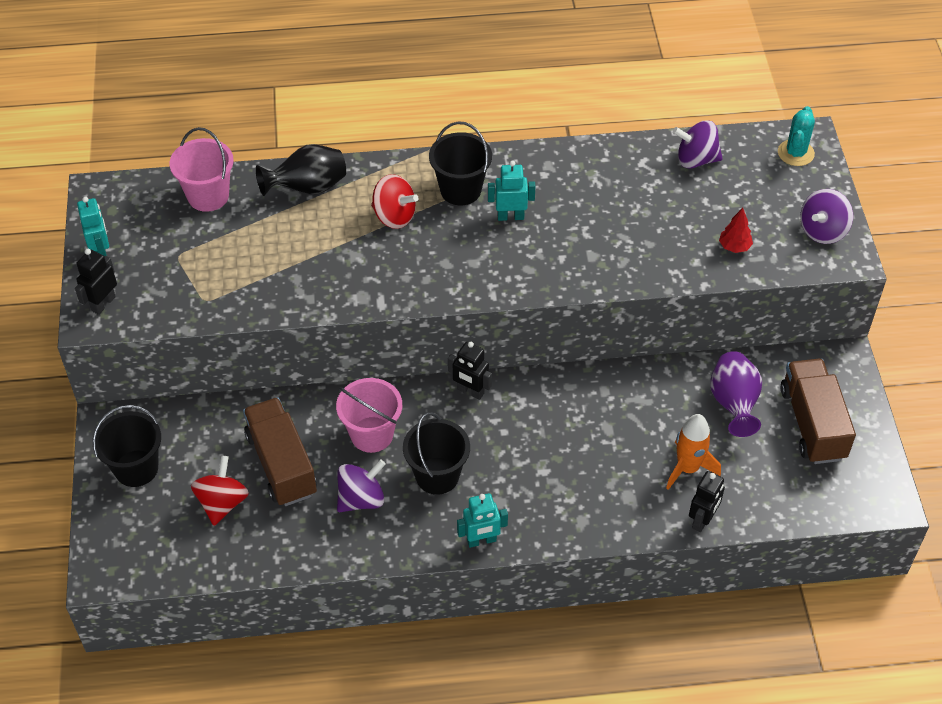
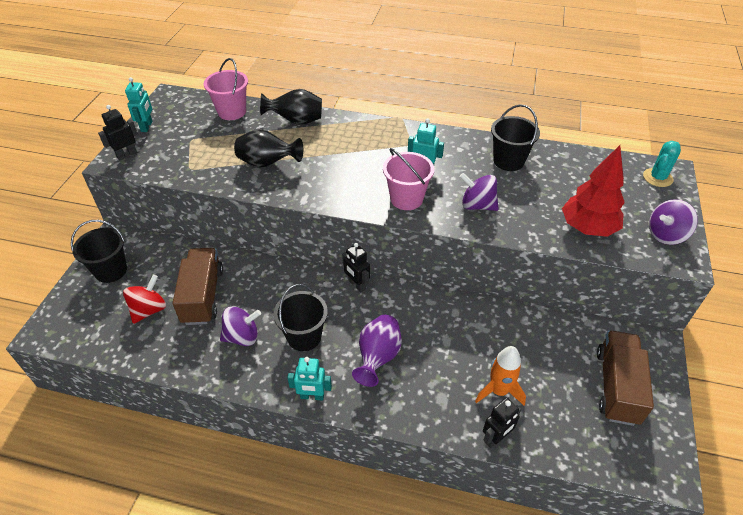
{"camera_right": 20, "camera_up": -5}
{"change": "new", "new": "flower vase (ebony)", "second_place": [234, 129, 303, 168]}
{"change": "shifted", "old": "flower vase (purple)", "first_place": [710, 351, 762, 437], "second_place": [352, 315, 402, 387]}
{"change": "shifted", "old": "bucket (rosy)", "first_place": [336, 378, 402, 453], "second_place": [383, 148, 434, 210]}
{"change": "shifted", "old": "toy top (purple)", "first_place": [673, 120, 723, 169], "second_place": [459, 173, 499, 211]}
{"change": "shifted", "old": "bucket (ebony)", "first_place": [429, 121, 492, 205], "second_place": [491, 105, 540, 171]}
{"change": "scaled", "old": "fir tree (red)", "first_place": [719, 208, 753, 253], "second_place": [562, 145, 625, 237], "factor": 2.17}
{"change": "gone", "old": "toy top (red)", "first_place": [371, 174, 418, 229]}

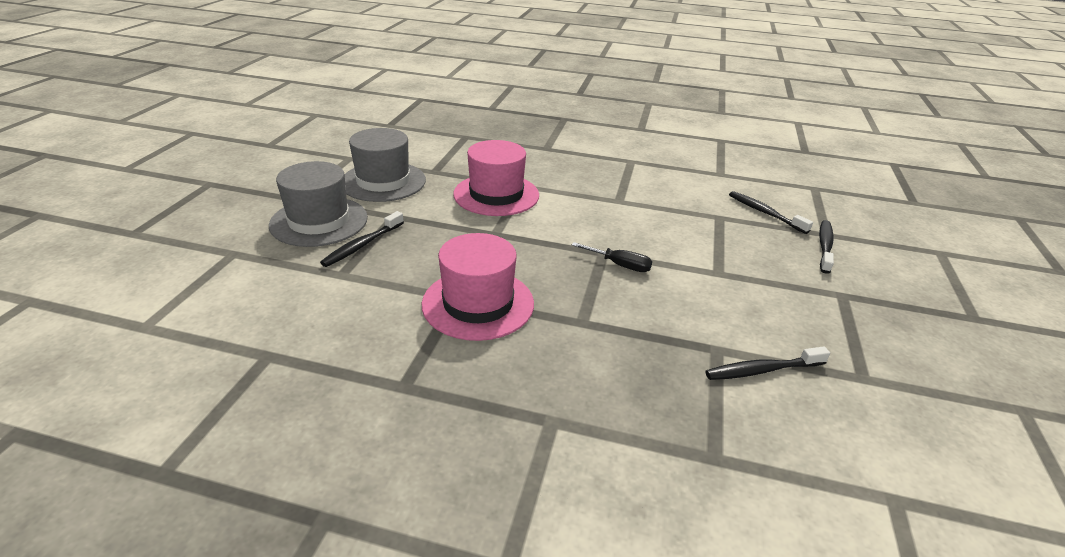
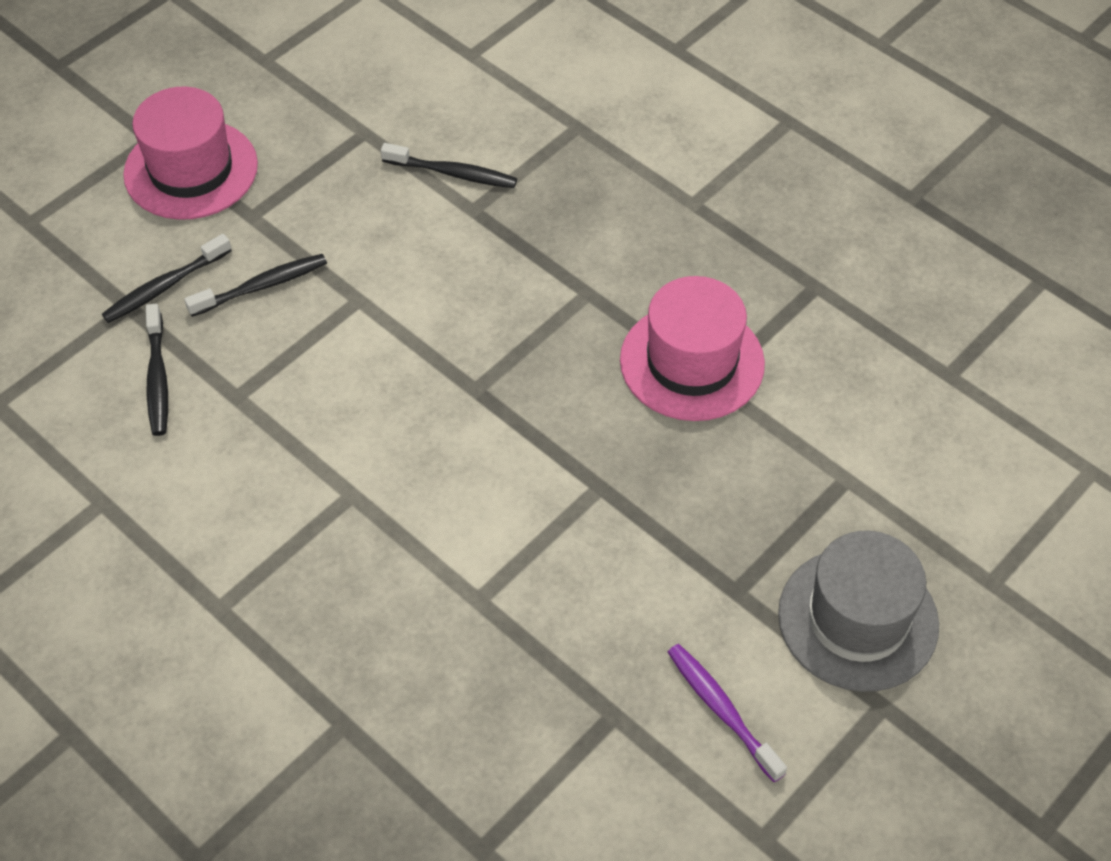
{"camera_right": -150, "camera_up": 20}
{"change": "shifted", "old": "hat (rosy)", "first_place": [453, 140, 539, 216], "second_place": [123, 87, 258, 220]}
{"change": "shifted", "old": "tooth brush (ebony)", "first_place": [320, 211, 404, 267], "second_place": [184, 254, 327, 317]}
{"change": "swapped", "old": "hat (grey)", "new": "tooth brush (purple)", "first_place": [345, 128, 426, 202], "second_place": [668, 644, 787, 782]}
{"change": "gone", "old": "flat screwdriver (ebony)", "first_place": [572, 242, 652, 272]}

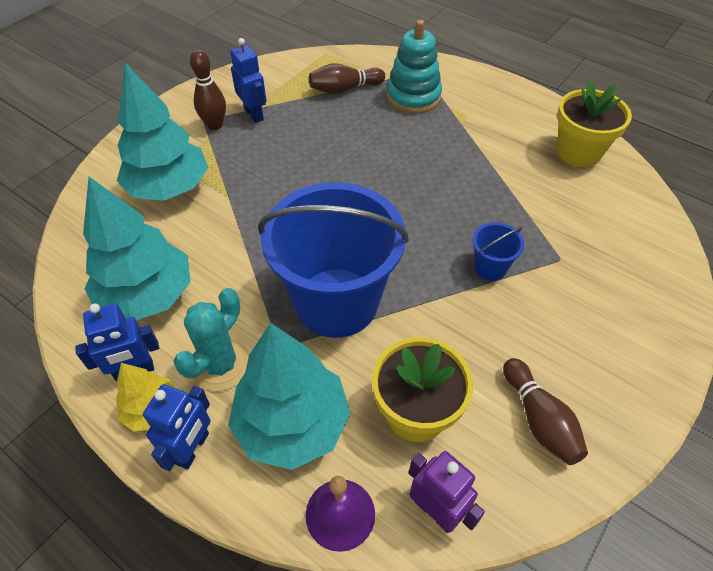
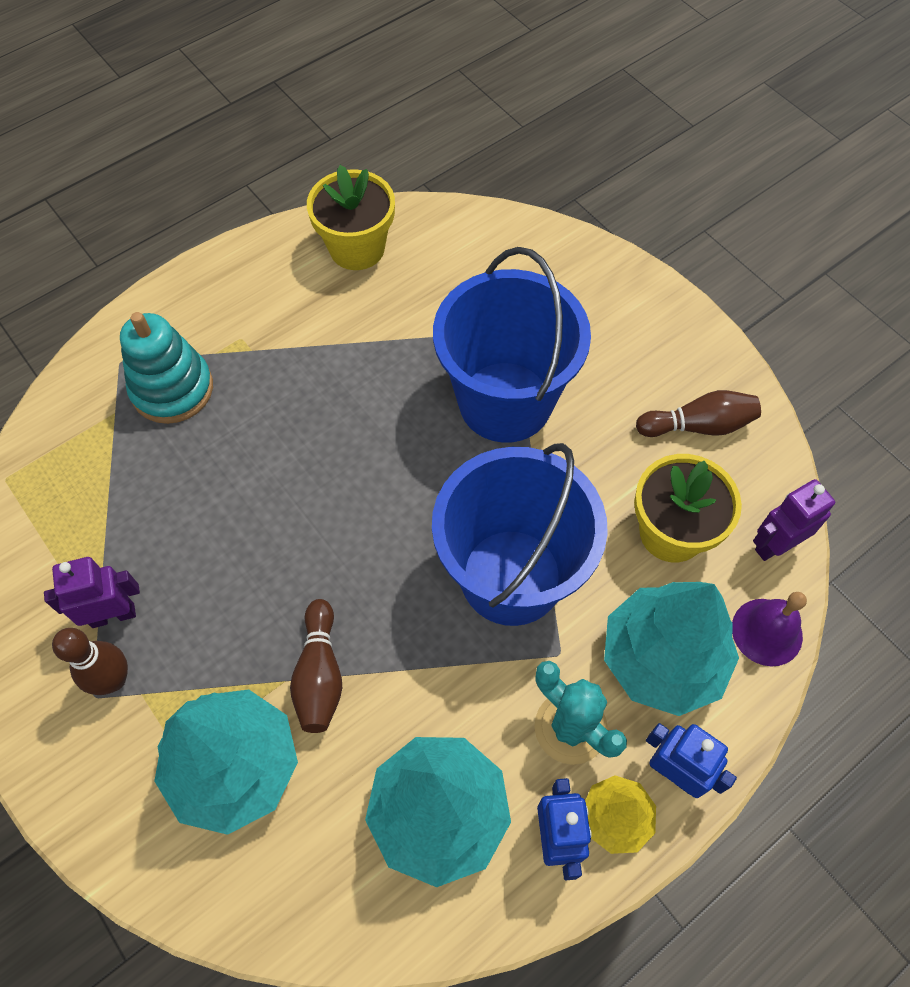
{"camera_right": -75, "camera_up": 10}
{"change": "repainted", "old": "robot figure (royal blue)", "new": "robot figure (purple)", "first_place": [230, 38, 267, 123], "second_place": [44, 557, 140, 628]}
{"change": "shifted", "old": "bowling pin (russet)", "first_place": [309, 63, 385, 94], "second_place": [290, 599, 342, 733]}
{"change": "scaled", "old": "bucket (royal blue)", "first_place": [472, 222, 524, 281], "second_place": [433, 247, 591, 443], "factor": 2.46}

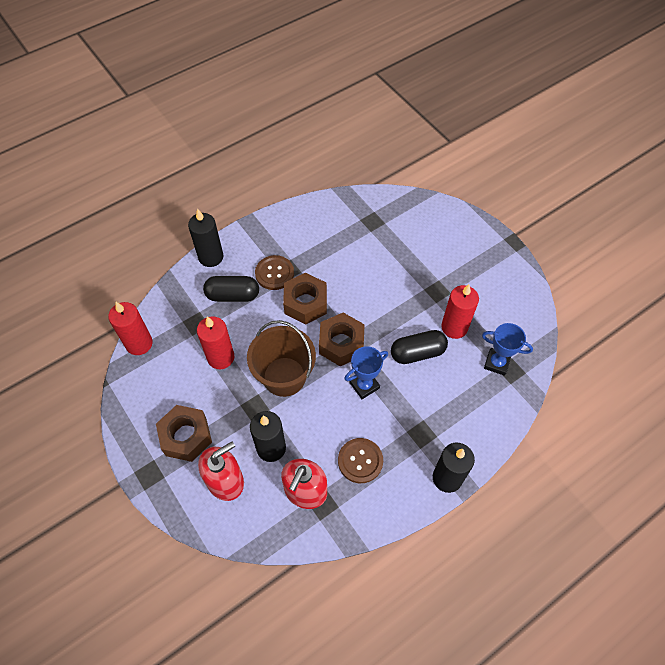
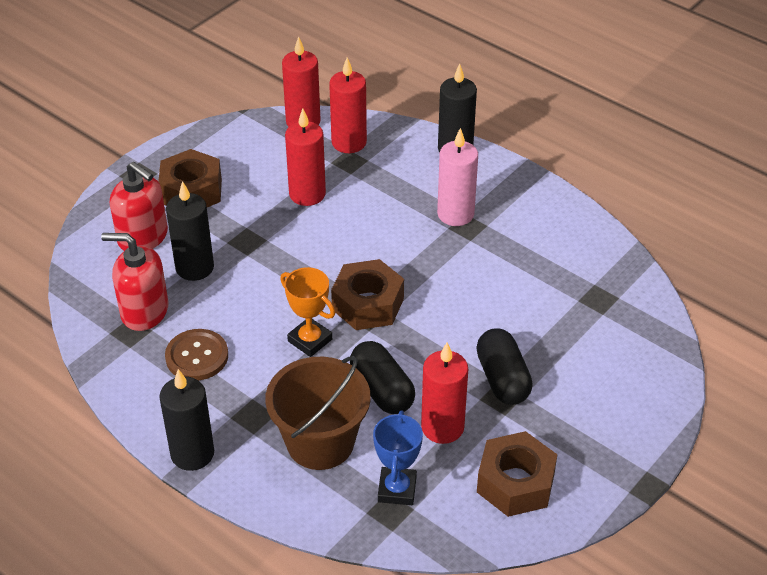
{"camera_right": 75, "camera_up": -15}
{"change": "shifted", "old": "bucket (russet)", "first_place": [247, 320, 316, 397], "second_place": [265, 356, 371, 470]}
{"change": "repainted", "old": "trophy (royal blue)", "new": "trophy (bright orange)", "first_place": [344, 346, 388, 399], "second_place": [280, 267, 335, 357]}
{"change": "new", "new": "candle (red)", "second_place": [329, 57, 367, 153]}
{"change": "swapped", "old": "button (russet)", "new": "candle (rosy)", "first_place": [255, 255, 294, 290], "second_place": [437, 128, 478, 226]}
{"change": "shifted", "old": "capsule (ebony)", "first_place": [203, 276, 259, 302], "second_place": [476, 328, 533, 405]}
{"change": "shifted", "old": "nut (russet)", "first_place": [283, 273, 327, 325], "second_place": [477, 431, 558, 517]}

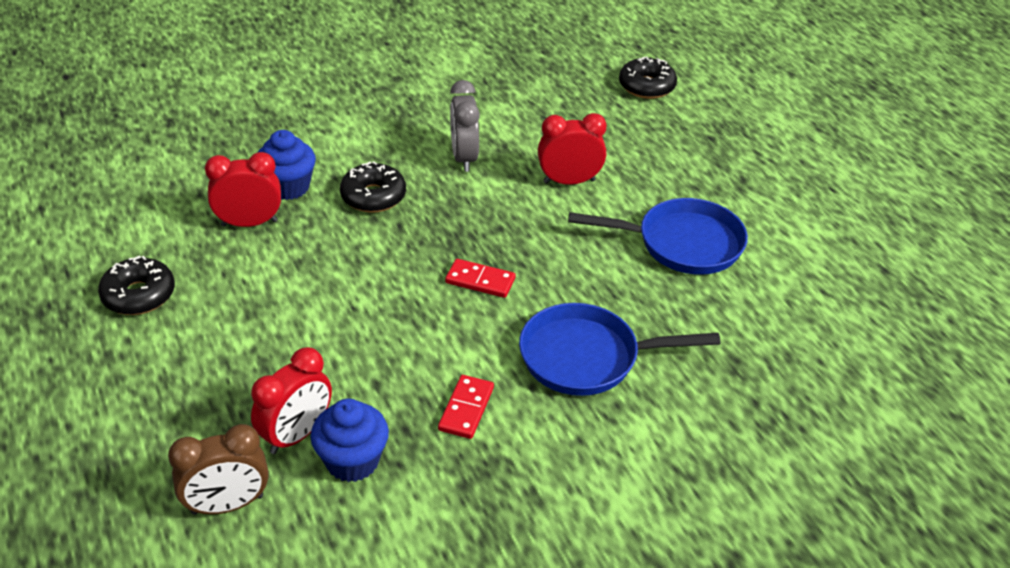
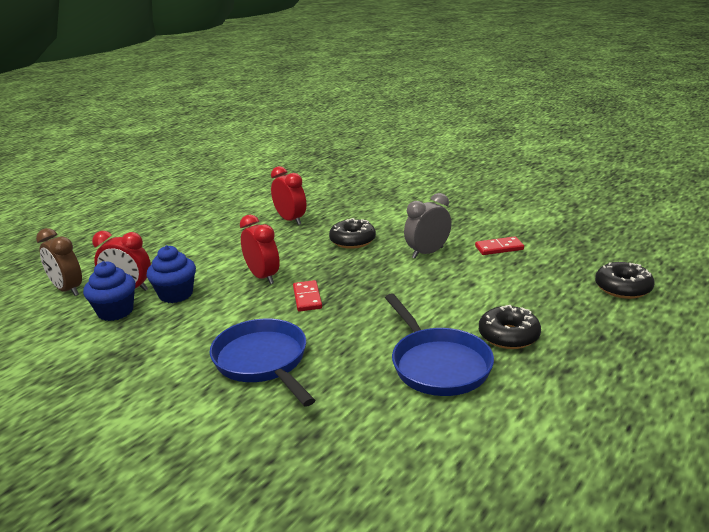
{"camera_right": 65, "camera_up": -15}
{"change": "shifted", "old": "fairy cake (royal blue)", "first_place": [257, 130, 316, 200], "second_place": [147, 245, 196, 303]}
{"change": "shifted", "old": "bedside clock (red)", "first_place": [538, 113, 606, 185], "second_place": [240, 215, 280, 284]}
{"change": "shifted", "old": "domino (red)", "first_place": [438, 375, 494, 439], "second_place": [475, 236, 524, 255]}
{"change": "shifted", "old": "glazed donut (ebony)", "first_place": [98, 256, 175, 315], "second_place": [479, 305, 541, 349]}

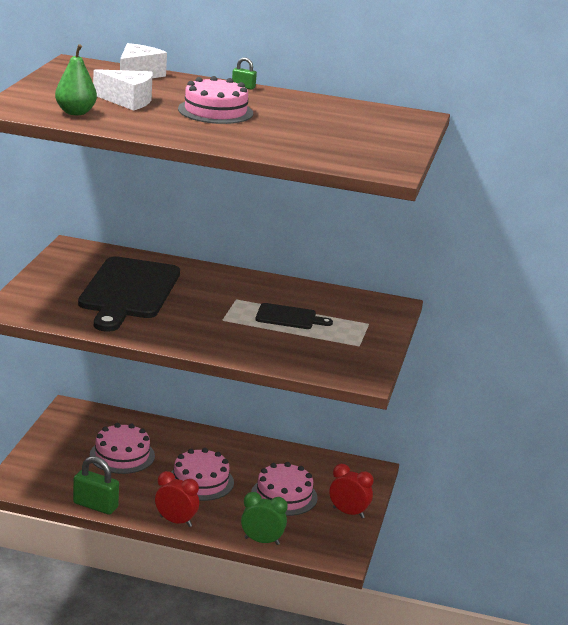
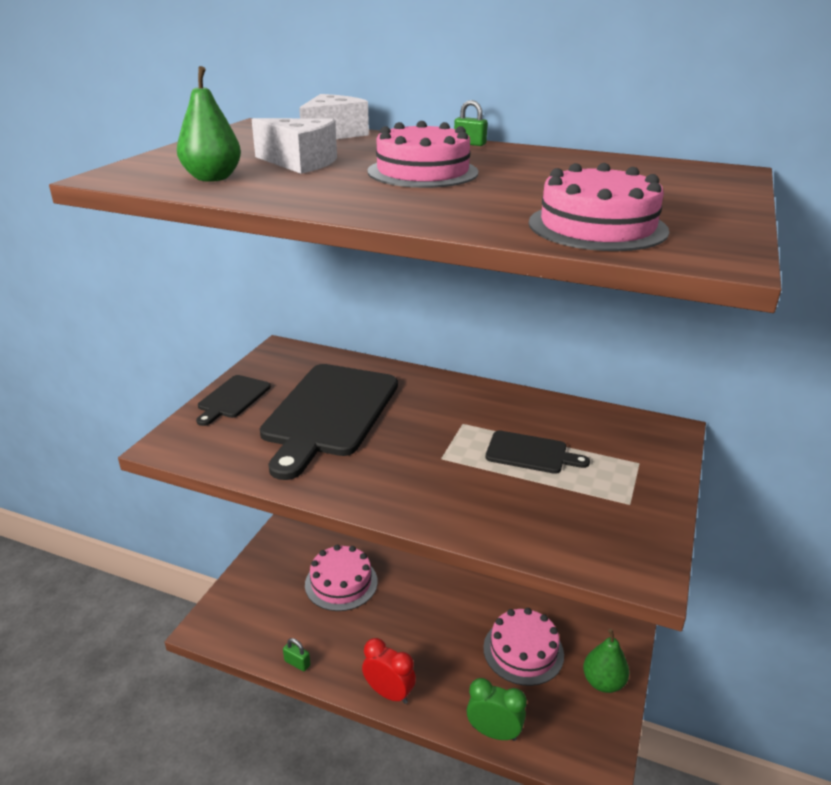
{"camera_right": 10, "camera_up": 5}
{"change": "new", "new": "chopping board (ebony)", "second_place": [196, 375, 271, 426]}
{"change": "scaled", "old": "small lock (leaf-green)", "first_place": [73, 456, 119, 515], "second_place": [283, 638, 310, 671], "factor": 0.51}
{"change": "shifted", "old": "layer cake (rosy)", "first_place": [171, 448, 234, 501], "second_place": [528, 163, 669, 251]}
{"change": "swapped", "old": "bedside clock (red)", "new": "toy pear (leaf-green)", "first_place": [329, 464, 374, 518], "second_place": [583, 629, 629, 693]}

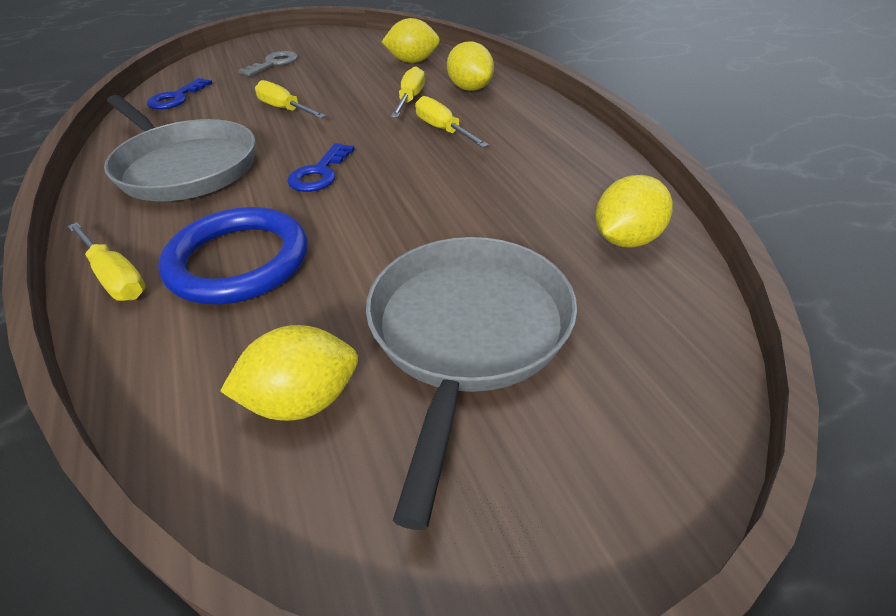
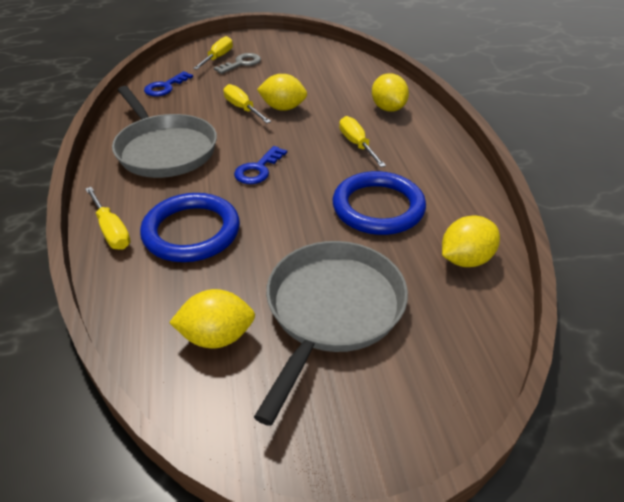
{"camera_right": 10, "camera_up": 0}
{"change": "shifted", "old": "flat screwdriver (golden)", "first_place": [391, 66, 425, 117], "second_place": [193, 36, 233, 70]}
{"change": "shifted", "old": "lemon (golden)", "first_place": [382, 18, 440, 63], "second_place": [257, 74, 307, 111]}
{"change": "new", "new": "hoop (royal blue)", "second_place": [333, 171, 426, 235]}

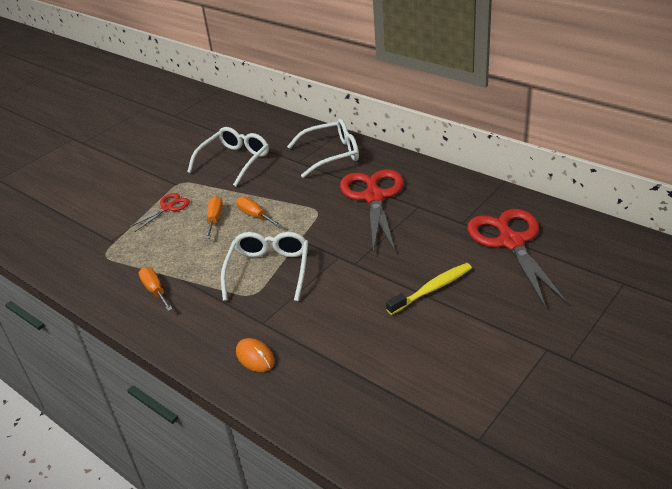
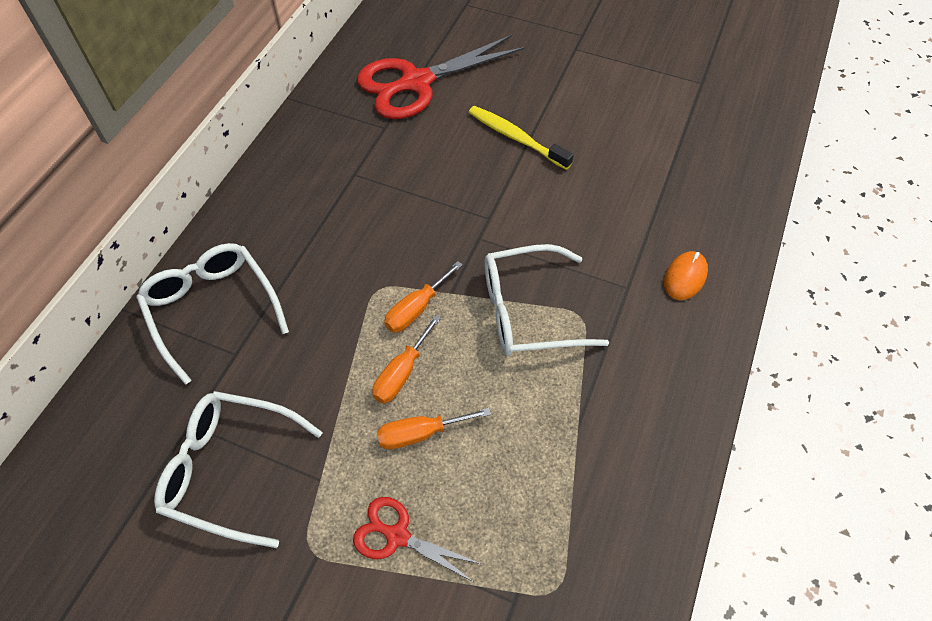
{"camera_right": -110, "camera_up": 20}
{"change": "shifted", "old": "flat screwdriver (bright orange)", "first_place": [139, 267, 173, 311], "second_place": [384, 261, 463, 333]}
{"change": "gone", "old": "pair of scissors (red)", "first_place": [340, 169, 404, 253]}

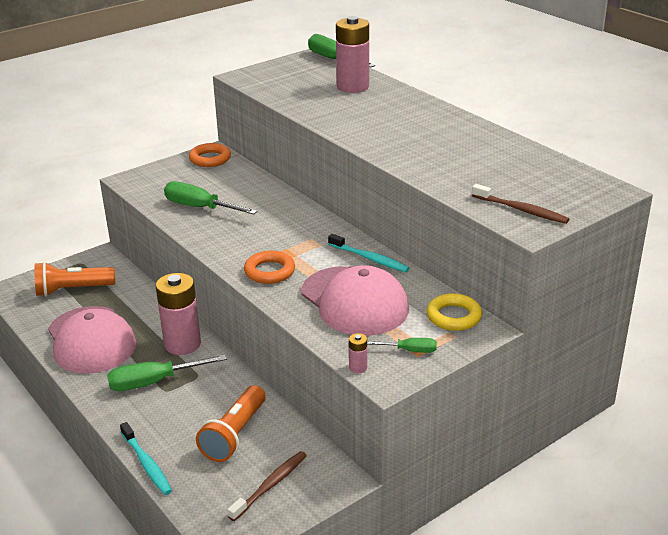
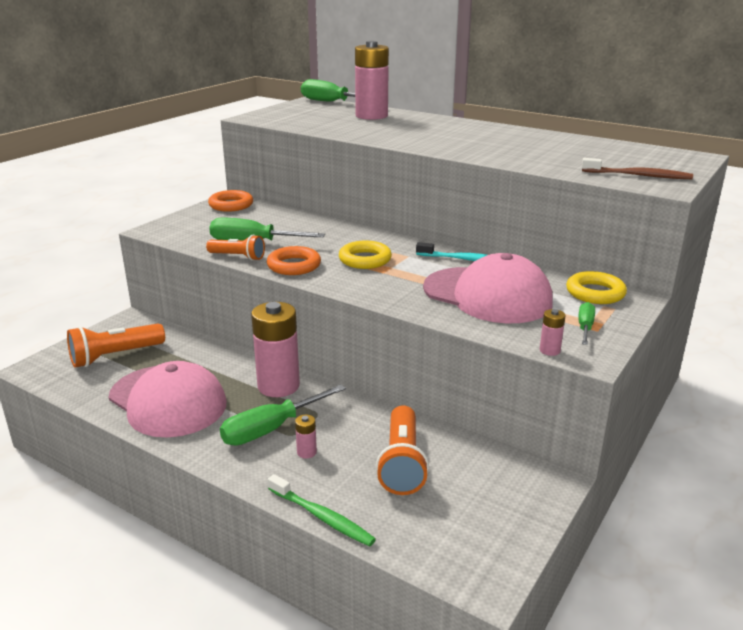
{"camera_right": -20, "camera_up": -5}
{"change": "new", "new": "flashlight (bright orange)", "second_place": [206, 235, 265, 261]}
{"change": "shifted", "old": "hoop (bright orange)", "first_place": [244, 251, 295, 284], "second_place": [267, 246, 321, 275]}
{"change": "repainted", "old": "tooth brush (aqua)", "new": "tooth brush (leaf-green)", "first_place": [120, 422, 172, 495], "second_place": [268, 474, 376, 547]}
{"change": "new", "new": "battery (rosy)", "second_place": [295, 414, 317, 459]}
{"change": "new", "new": "hoop (golden)", "second_place": [339, 241, 392, 269]}
{"change": "rotated", "old": "flat screwdriver (leaf-green)", "first_place": [367, 338, 437, 353], "second_place": [579, 302, 595, 345], "degrees": -60}
{"change": "gone", "old": "tooth brush (russet)", "first_place": [227, 451, 307, 521]}

